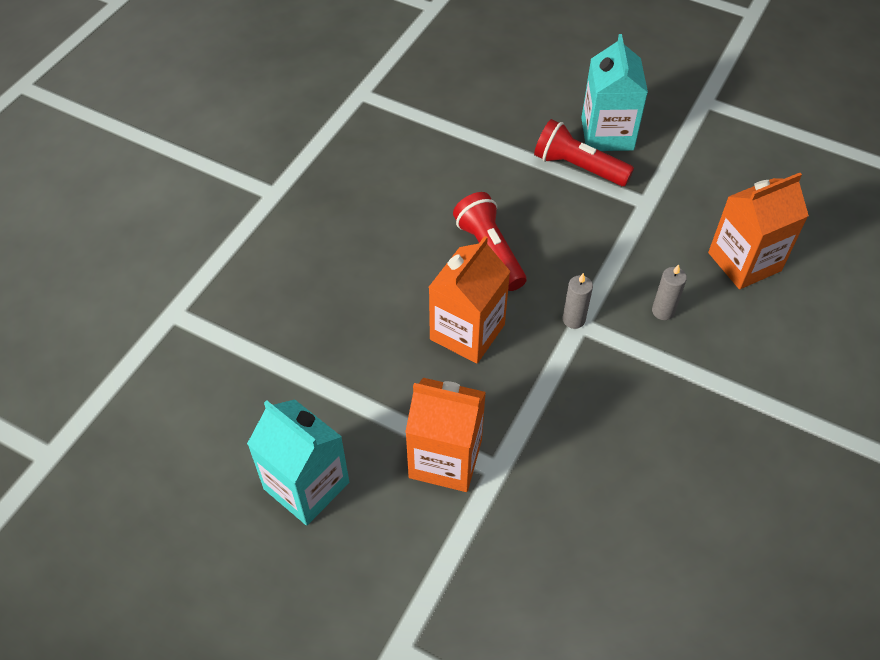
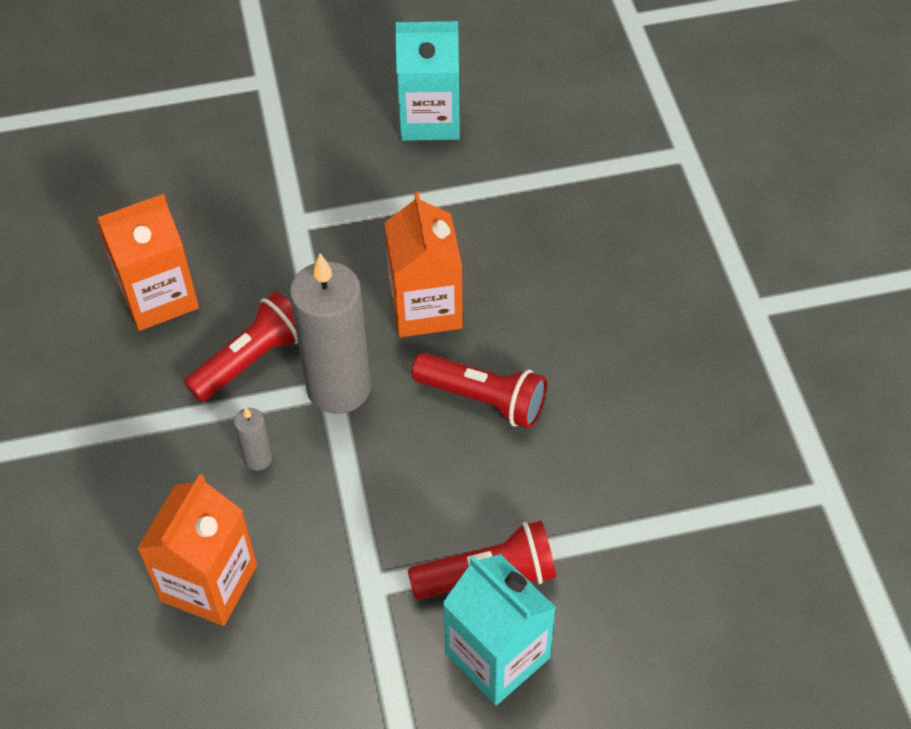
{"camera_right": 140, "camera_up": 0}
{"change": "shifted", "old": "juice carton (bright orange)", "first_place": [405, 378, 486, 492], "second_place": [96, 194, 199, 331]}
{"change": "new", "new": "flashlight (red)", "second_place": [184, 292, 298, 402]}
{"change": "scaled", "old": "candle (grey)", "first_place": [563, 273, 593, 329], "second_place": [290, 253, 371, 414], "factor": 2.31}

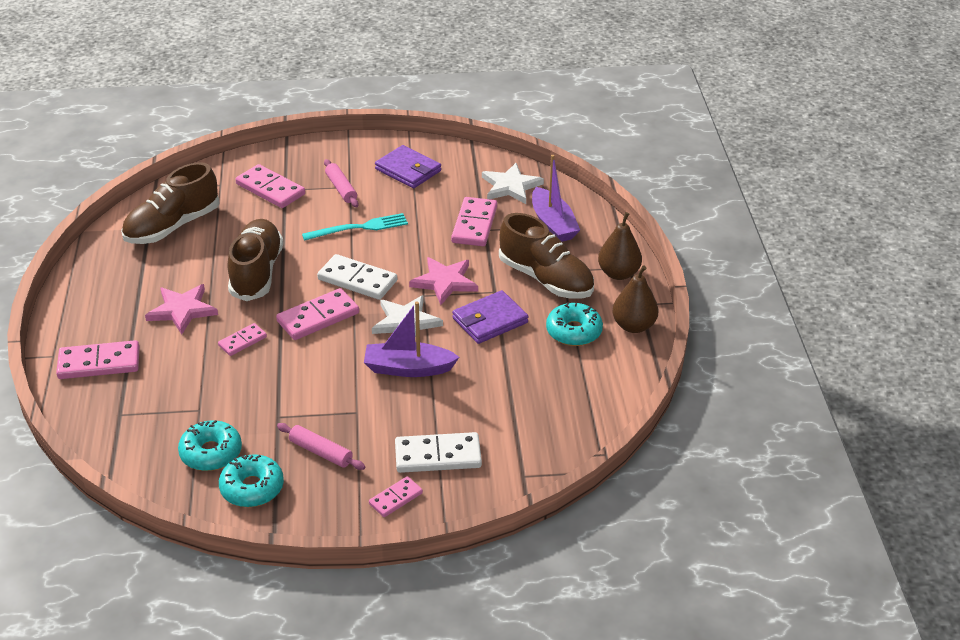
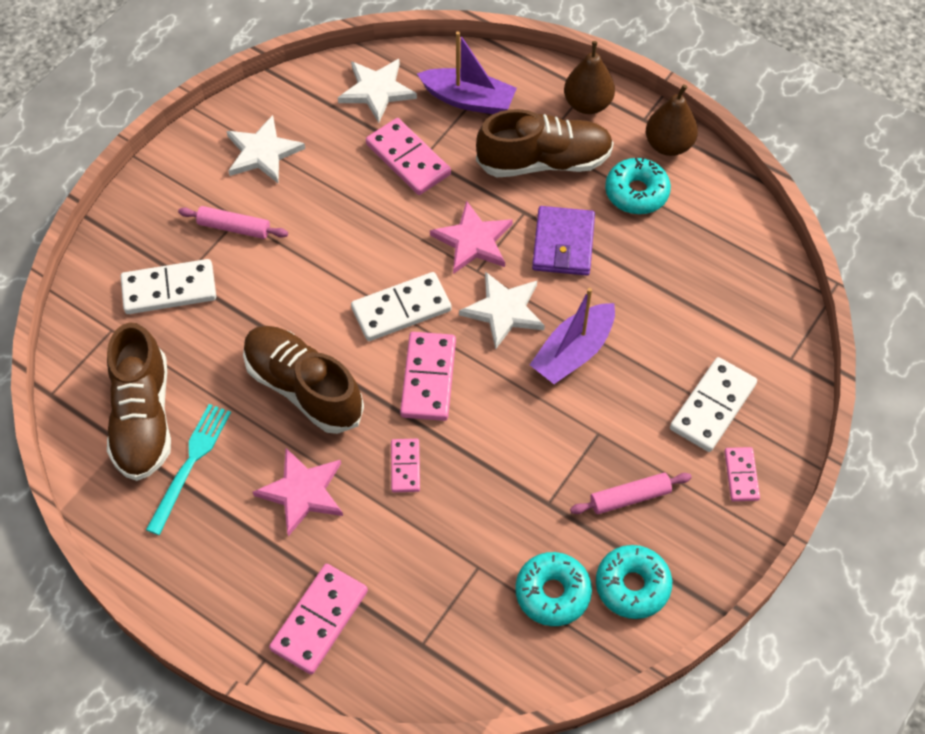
{"camera_right": -50, "camera_up": 20}
{"change": "repainted", "old": "domino (rosy)", "new": "domino (white)", "first_place": [235, 164, 305, 208], "second_place": [121, 259, 216, 314]}
{"change": "shifted", "old": "fork (aqua)", "first_place": [302, 213, 408, 241], "second_place": [146, 404, 231, 535]}
{"change": "swapped", "old": "billfold (purple)", "new": "star (white)", "first_place": [375, 145, 441, 188], "second_place": [227, 115, 305, 183]}

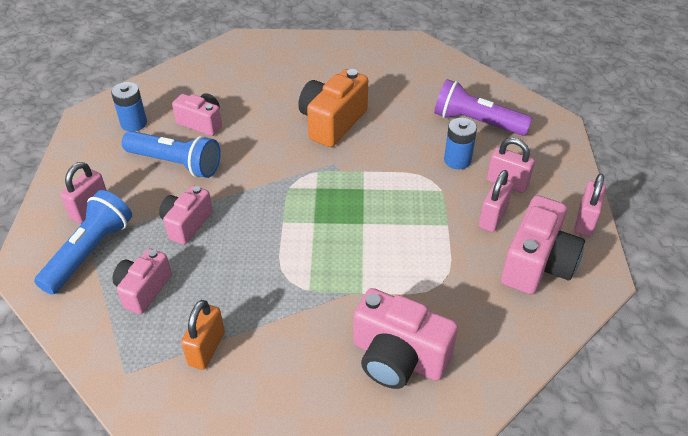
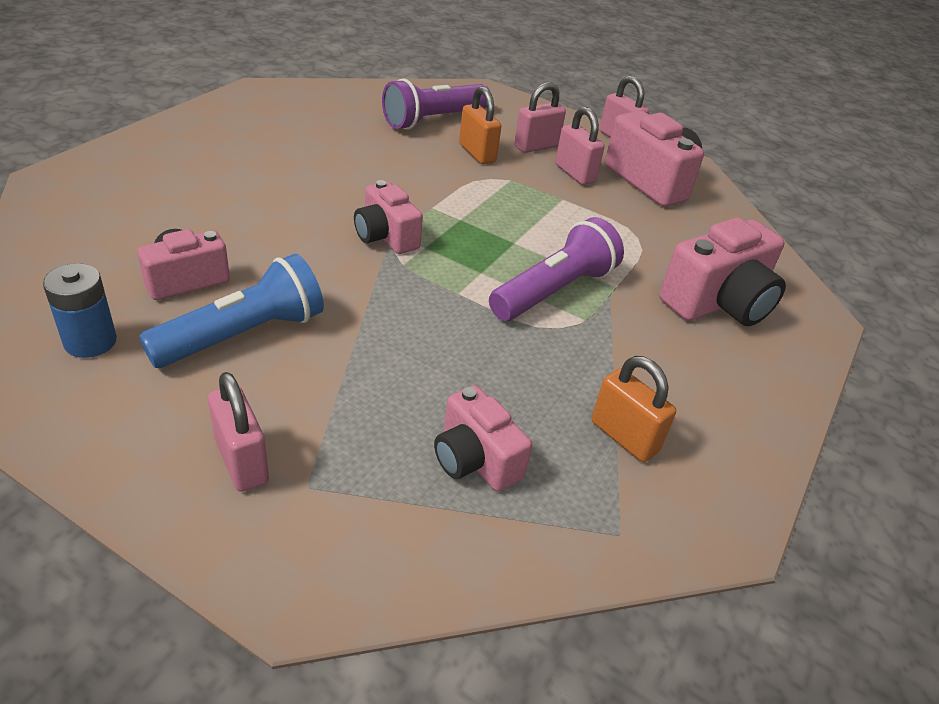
{"camera_right": -65, "camera_up": -5}
{"change": "shifted", "old": "photo camera (rosy)", "first_place": [159, 186, 213, 245], "second_place": [354, 180, 423, 254]}
{"change": "swapped", "old": "battery (royal blue)", "new": "small lock (bright orange)", "first_place": [444, 118, 477, 169], "second_place": [459, 86, 501, 164]}
{"change": "new", "new": "flashlight (purple)", "second_place": [489, 217, 624, 321]}
{"change": "gone", "old": "flashlight (royal blue)", "first_place": [34, 190, 132, 295]}
{"change": "gone", "old": "photo camera (bright orange)", "first_place": [298, 69, 368, 147]}

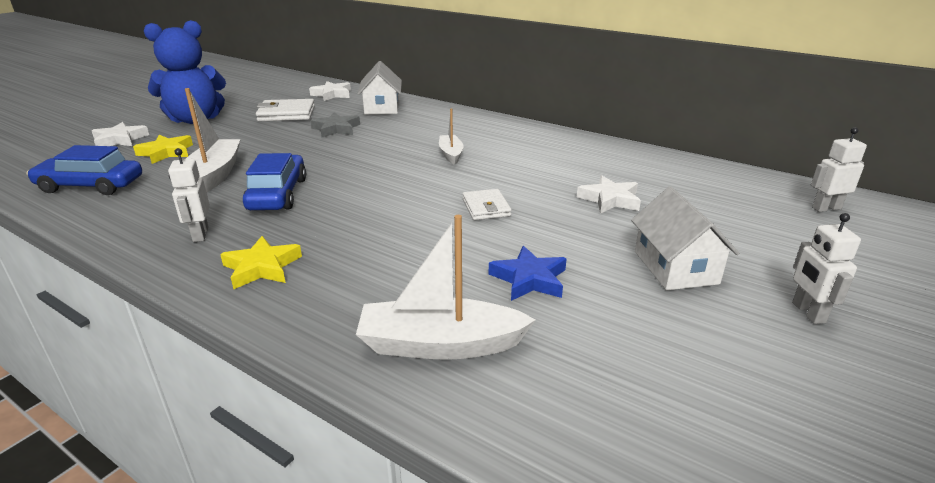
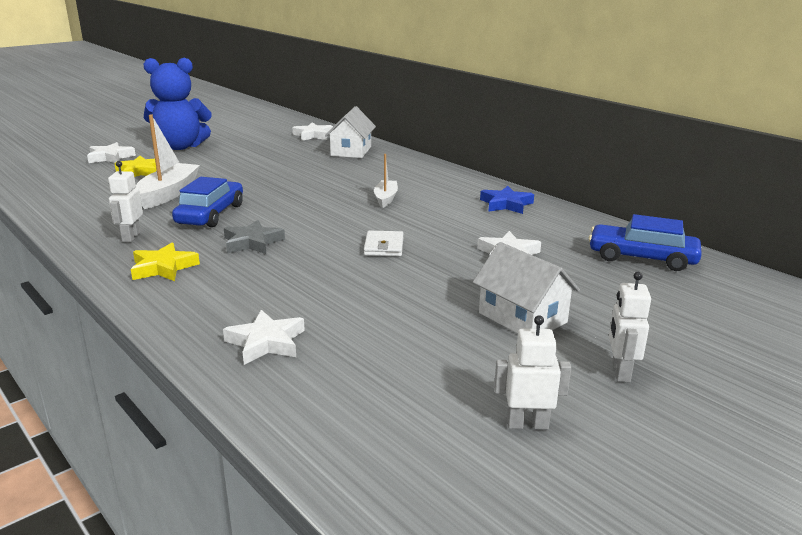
{"camera_right": 15, "camera_up": -5}
{"change": "swapped", "old": "toy boat (white)", "new": "star (white)", "first_place": [356, 215, 536, 360], "second_place": [223, 310, 305, 365]}
{"change": "shifted", "old": "star (grey)", "first_place": [310, 112, 360, 137], "second_place": [224, 220, 285, 254]}
{"change": "rotated", "old": "cottage (white)", "first_place": [631, 187, 739, 290], "second_place": [473, 242, 580, 334], "degrees": -45}
{"change": "shifted", "old": "star (royal blue)", "first_place": [489, 246, 567, 301], "second_place": [480, 186, 534, 214]}
{"change": "shifted", "old": "robot figure (white)", "first_place": [811, 127, 867, 212], "second_place": [494, 315, 571, 430]}
{"change": "shifted", "old": "car (royal blue)", "first_place": [26, 145, 142, 195], "second_place": [589, 214, 702, 271]}
{"change": "gone", "old": "billfold (white)", "first_place": [256, 99, 315, 121]}

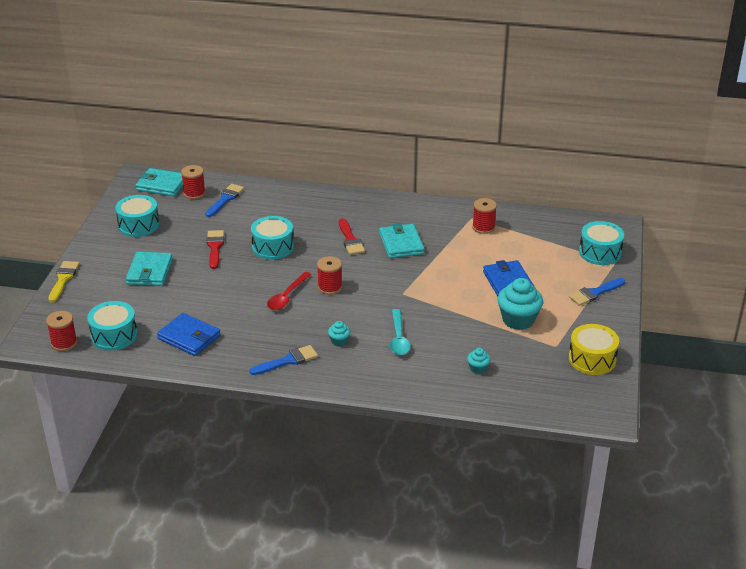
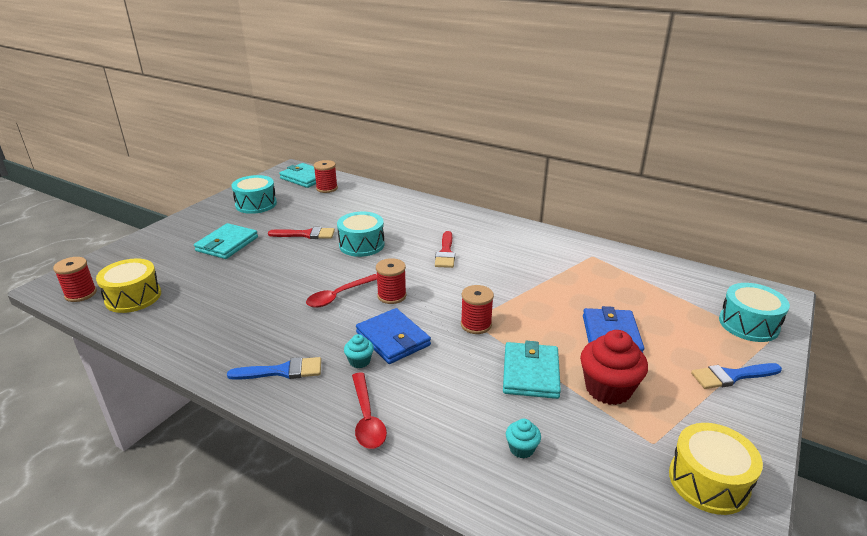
{"camera_right": 20, "camera_up": -5}
{"change": "repainted", "old": "snare drum (aqua)", "new": "snare drum (golden)", "first_place": [87, 301, 138, 351], "second_place": [96, 258, 161, 313]}
{"change": "rotated", "old": "brush (red)", "first_place": [207, 230, 224, 269], "second_place": [268, 227, 335, 239], "degrees": 75}
{"change": "new", "new": "teaspoon (red)", "second_place": [352, 372, 387, 449]}
{"change": "shifted", "old": "billfold (royal blue)", "first_place": [157, 313, 221, 356], "second_place": [356, 308, 431, 364]}
{"change": "shifted", "old": "spool (red)", "first_place": [472, 198, 497, 234], "second_place": [461, 285, 494, 334]}
{"change": "shifted", "old": "billfold (aqua)", "first_place": [379, 223, 425, 258], "second_place": [503, 341, 561, 399]}
{"change": "repainted", "old": "fairy cake (aqua)", "new": "fairy cake (red)", "first_place": [497, 278, 543, 330], "second_place": [580, 330, 648, 405]}
{"change": "gone", "old": "brush (golden)", "first_place": [48, 261, 80, 303]}
{"change": "gone", "old": "brush (royal blue)", "first_place": [205, 184, 244, 217]}
{"change": "gone", "old": "teaspoon (aqua)", "first_place": [390, 309, 411, 355]}

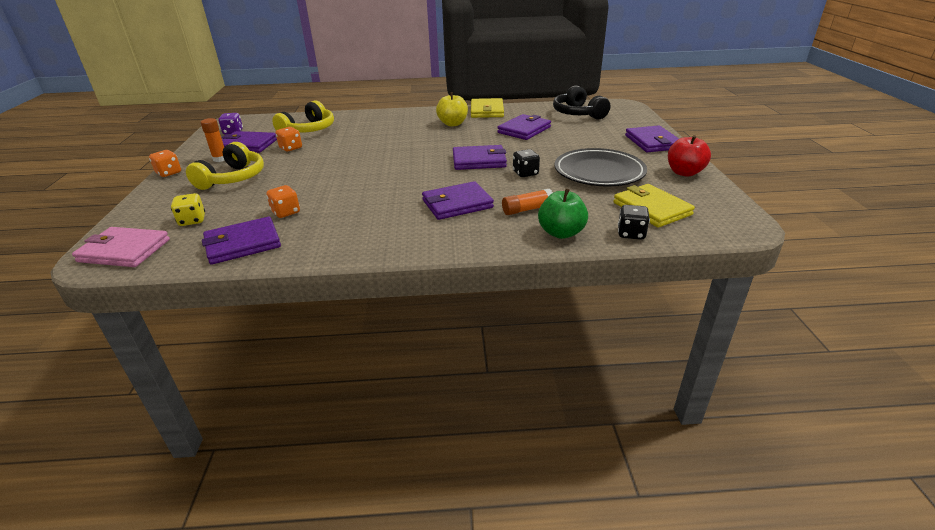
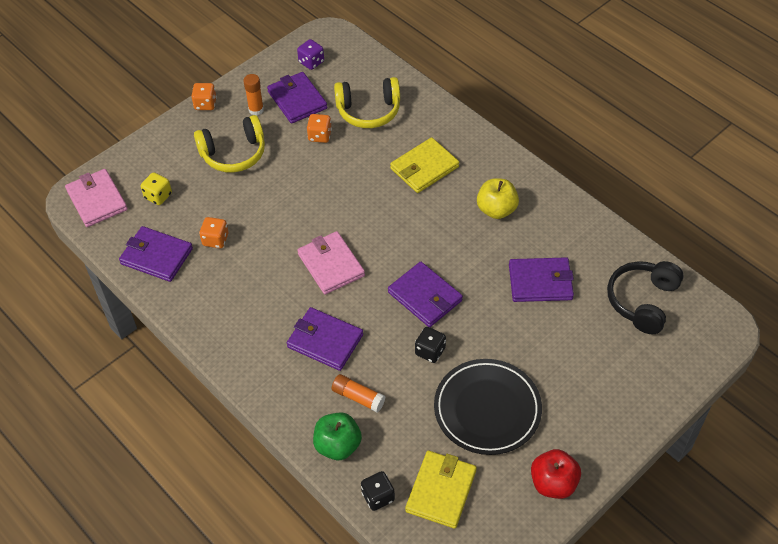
{"camera_right": 50, "camera_up": 20}
{"change": "new", "new": "billfold (rosy)", "second_place": [297, 231, 365, 294]}
{"change": "shifted", "old": "billfold (golden)", "first_place": [471, 98, 504, 118], "second_place": [390, 137, 459, 193]}
{"change": "gone", "old": "billfold (purple)", "first_place": [625, 125, 679, 152]}

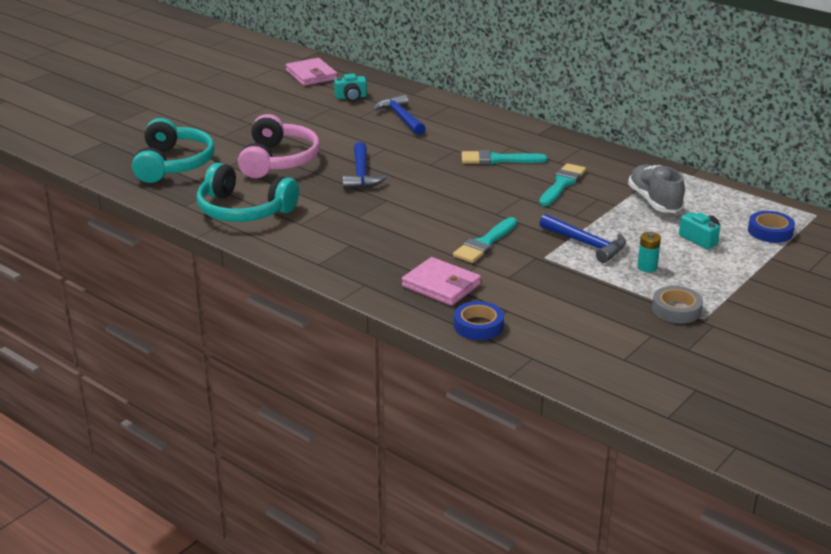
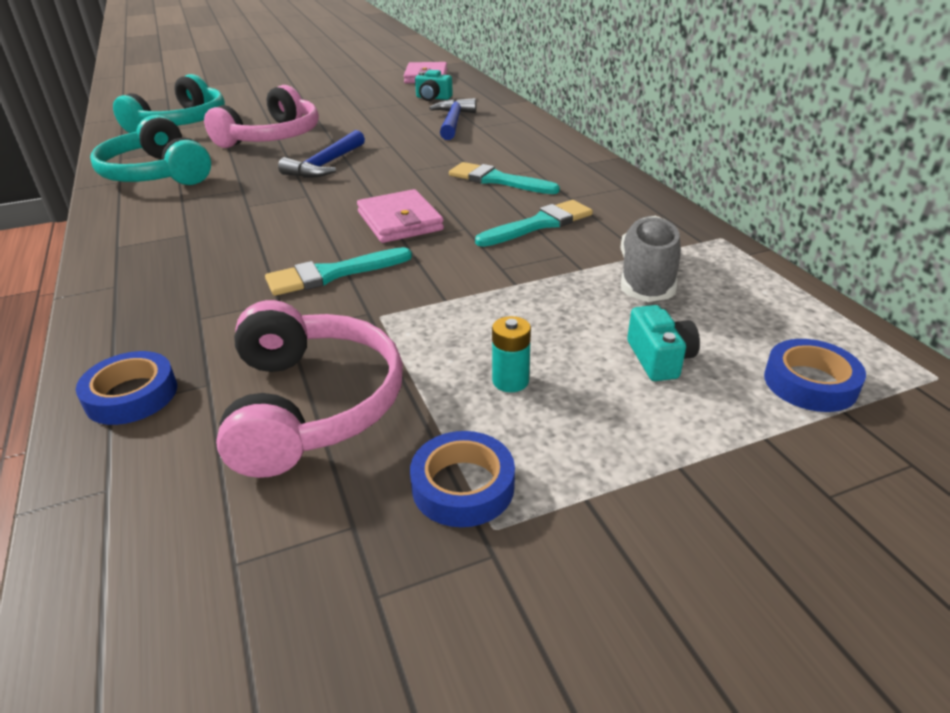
{"camera_right": 30, "camera_up": 5}
{"change": "new", "new": "headphones (rosy)", "second_place": [216, 300, 403, 478]}
{"change": "shifted", "old": "billfold (rosy)", "first_place": [402, 257, 481, 306], "second_place": [357, 189, 444, 243]}
{"change": "repainted", "old": "tape (grey)", "new": "tape (royal blue)", "first_place": [652, 286, 703, 323], "second_place": [410, 431, 515, 527]}
{"change": "gone", "old": "claw hammer (royal blue)", "first_place": [539, 214, 626, 263]}

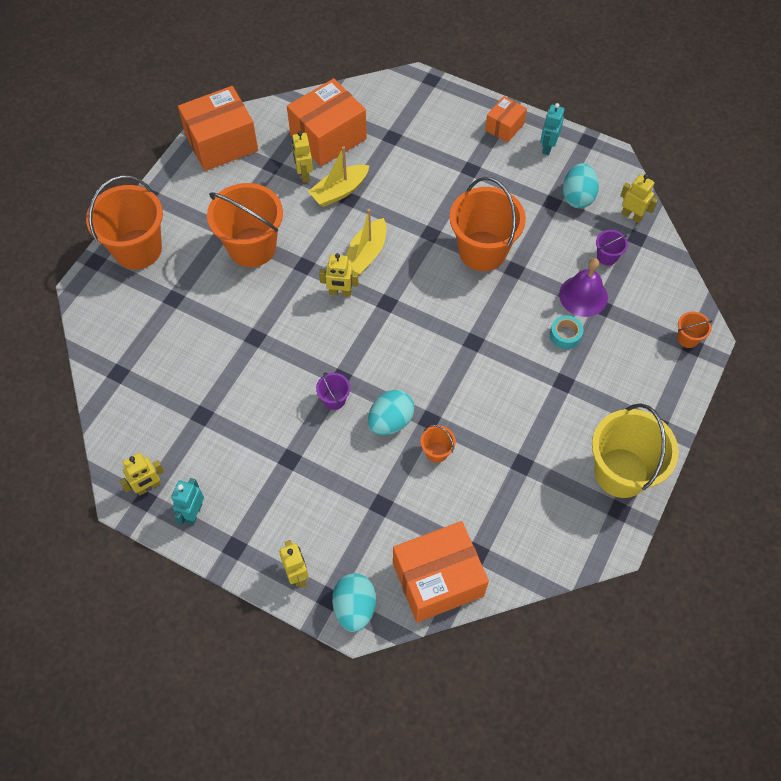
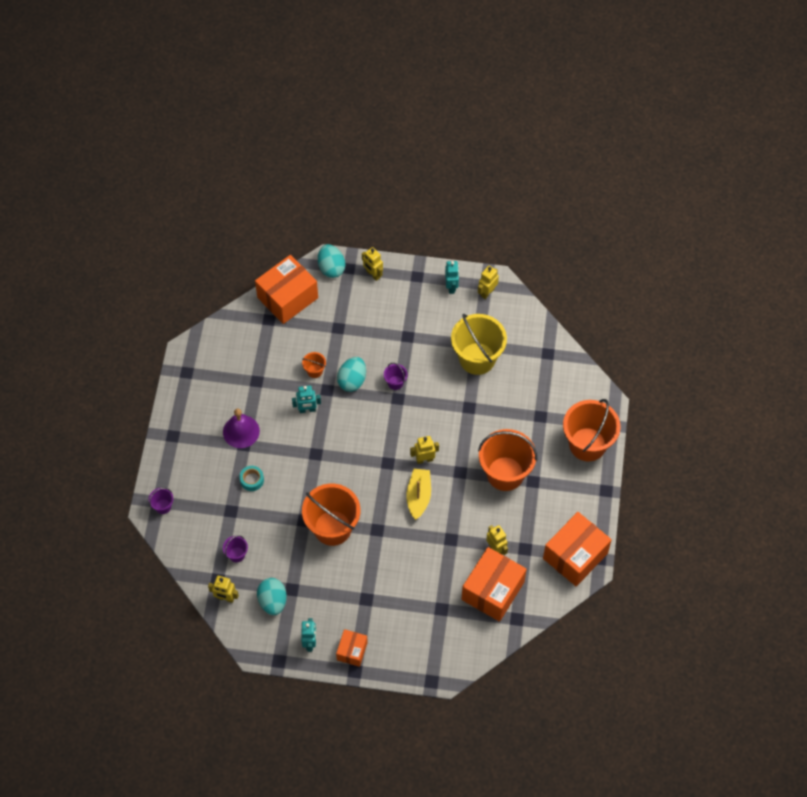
{"camera_right": 160, "camera_up": 0}
{"change": "repainted", "old": "bucket (bright orange)", "new": "bucket (purple)", "first_place": [677, 312, 712, 348], "second_place": [149, 488, 173, 514]}
{"change": "shifted", "old": "bell (purple)", "first_place": [559, 258, 608, 317], "second_place": [223, 409, 260, 448]}
{"change": "new", "new": "robot figure (aqua)", "second_place": [292, 385, 321, 413]}
{"change": "shifted", "old": "bucket (golden)", "first_place": [592, 404, 679, 498], "second_place": [451, 314, 507, 375]}
{"change": "gone", "old": "toy boat (golden)", "first_place": [308, 146, 369, 207]}

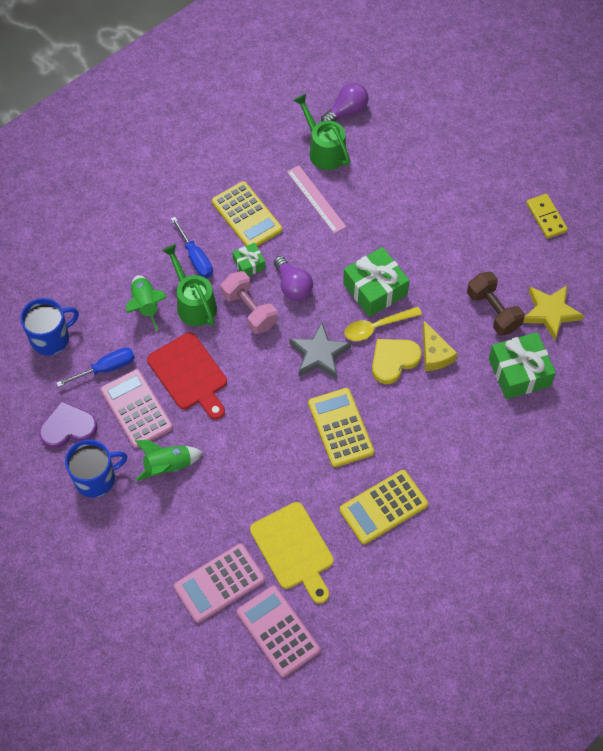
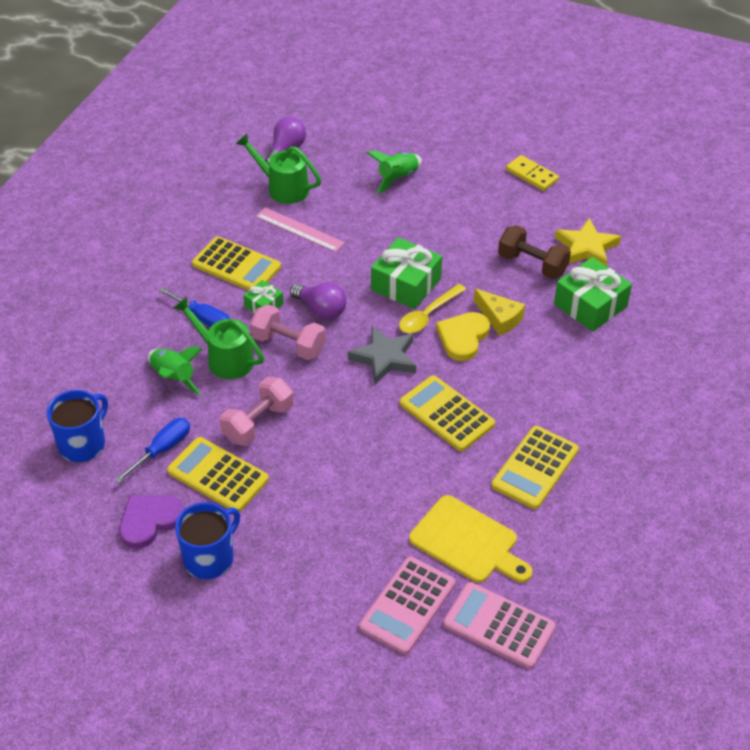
{"camera_right": -25, "camera_up": -15}
{"change": "repainted", "old": "pocket calculator (rosy)", "new": "pocket calculator (golden)", "first_place": [100, 369, 173, 448], "second_place": [167, 437, 269, 512]}
{"change": "swapped", "old": "chopping board (red)", "new": "hand weight (rosy)", "first_place": [147, 332, 227, 420], "second_place": [220, 377, 294, 446]}
{"change": "shifted", "old": "spaceship (leaf-green)", "first_place": [135, 440, 203, 481], "second_place": [367, 151, 422, 194]}

